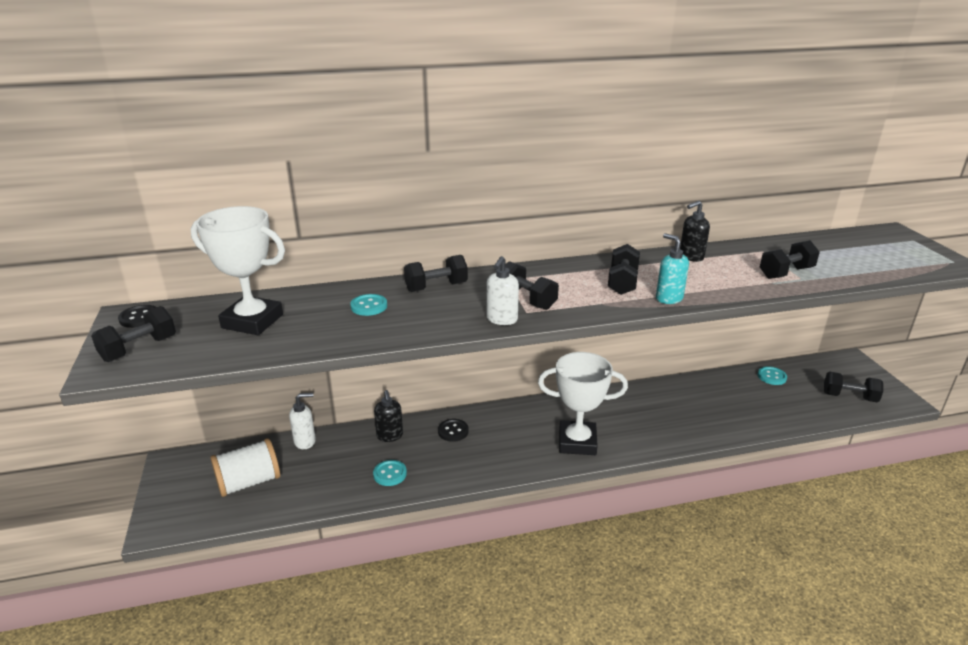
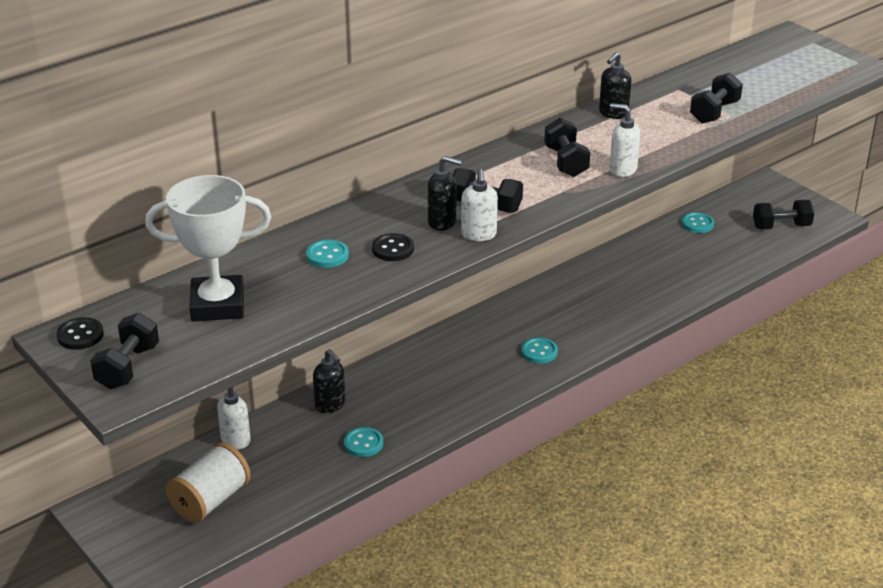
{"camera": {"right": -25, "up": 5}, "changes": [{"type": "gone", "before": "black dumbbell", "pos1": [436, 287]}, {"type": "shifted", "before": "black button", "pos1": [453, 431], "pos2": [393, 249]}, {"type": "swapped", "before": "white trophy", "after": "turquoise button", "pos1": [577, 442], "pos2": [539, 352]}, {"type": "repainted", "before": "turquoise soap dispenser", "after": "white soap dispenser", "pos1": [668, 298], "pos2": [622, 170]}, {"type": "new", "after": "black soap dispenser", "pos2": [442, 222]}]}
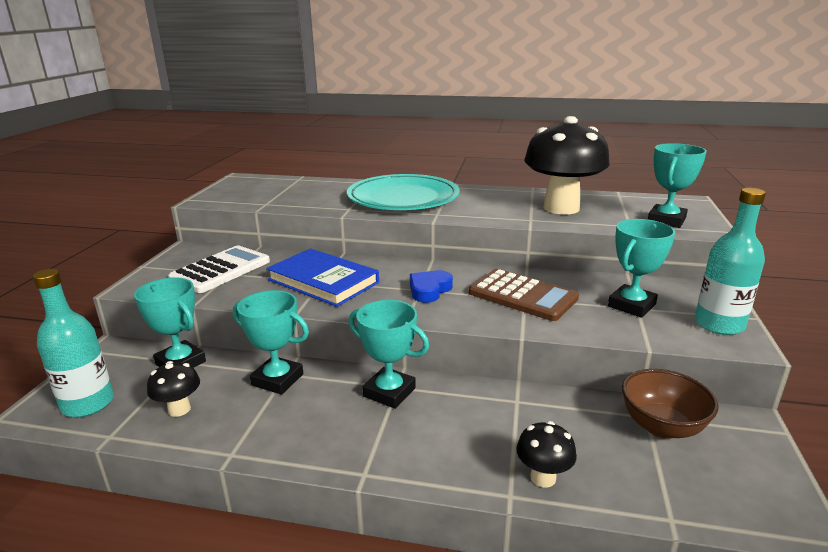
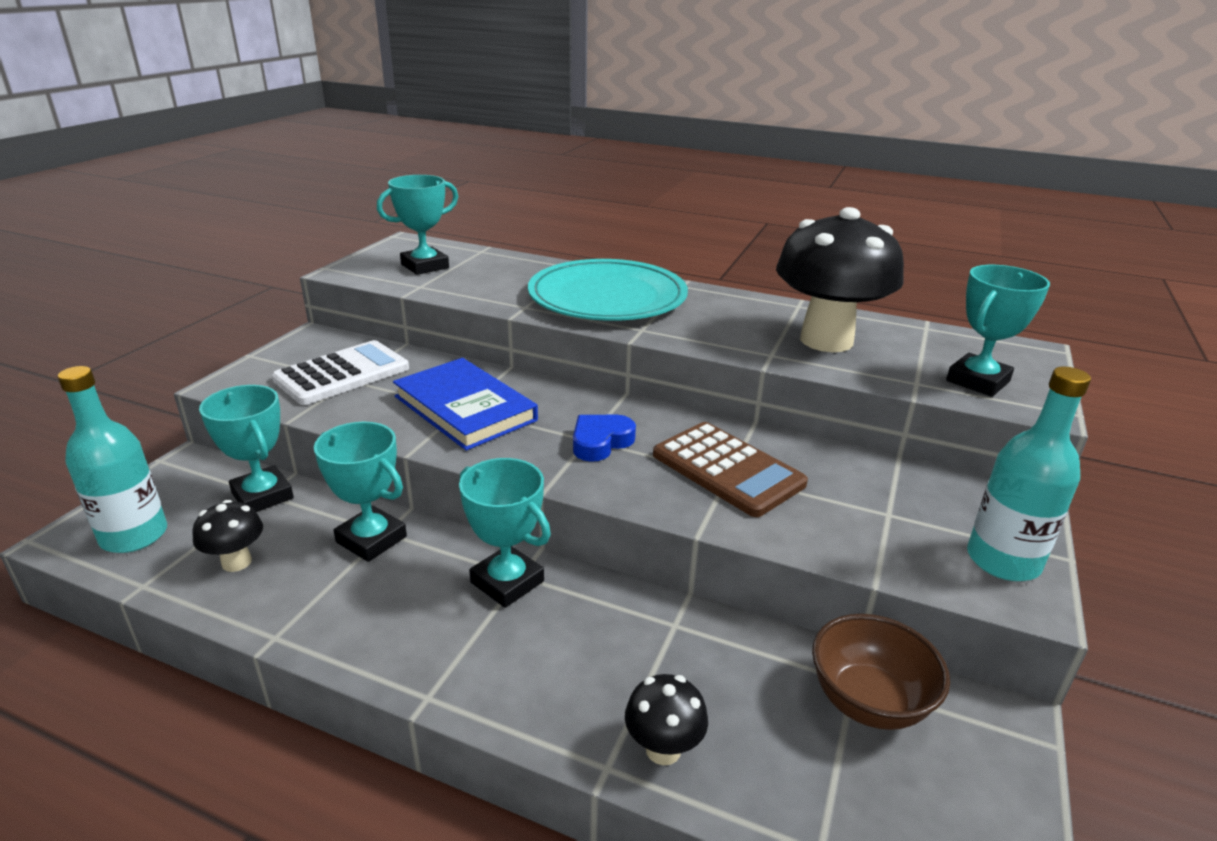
{"camera": {"right": 10, "up": 5}, "changes": [{"type": "shifted", "before": "turquoise trophy", "pos1": [631, 305], "pos2": [425, 266]}]}
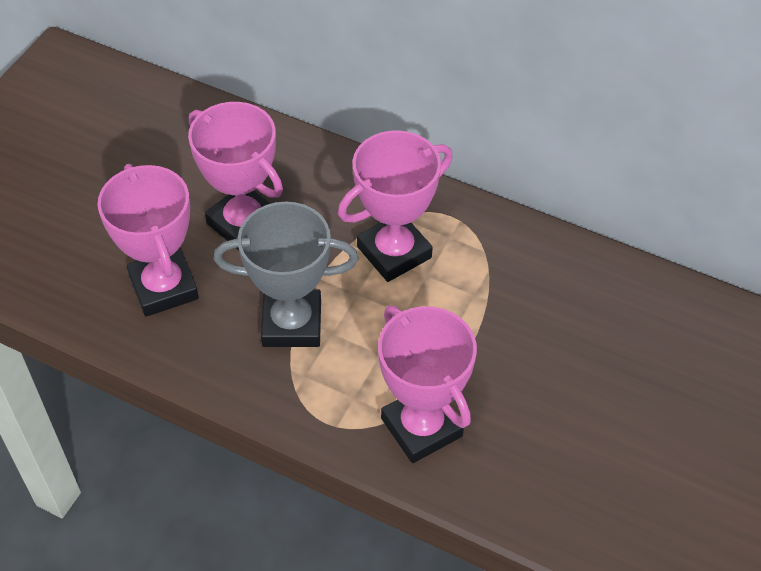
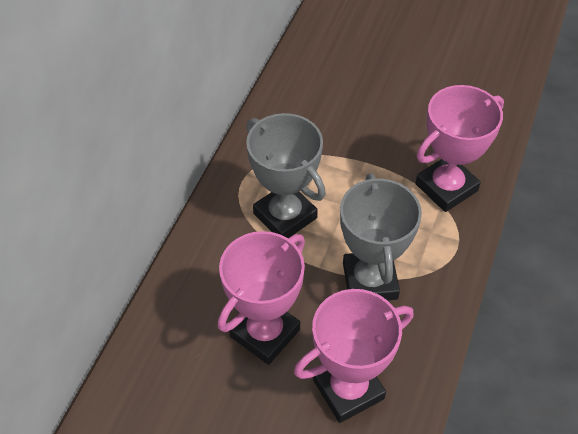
{"camera": {"right": -95, "up": 0}, "changes": [{"type": "repainted", "before": "pink trophy", "after": "grey trophy", "pos1": [394, 252], "pos2": [285, 216]}]}
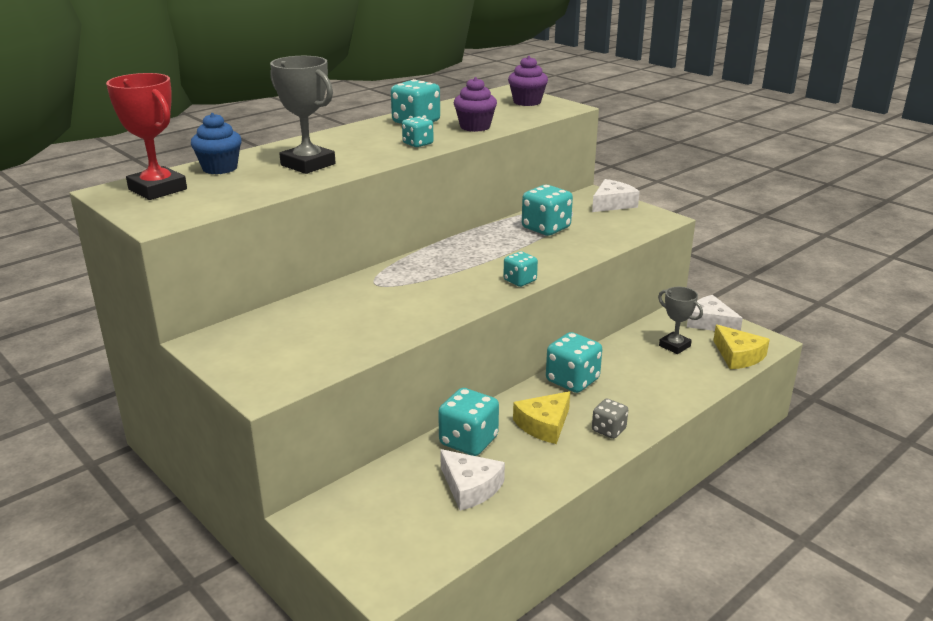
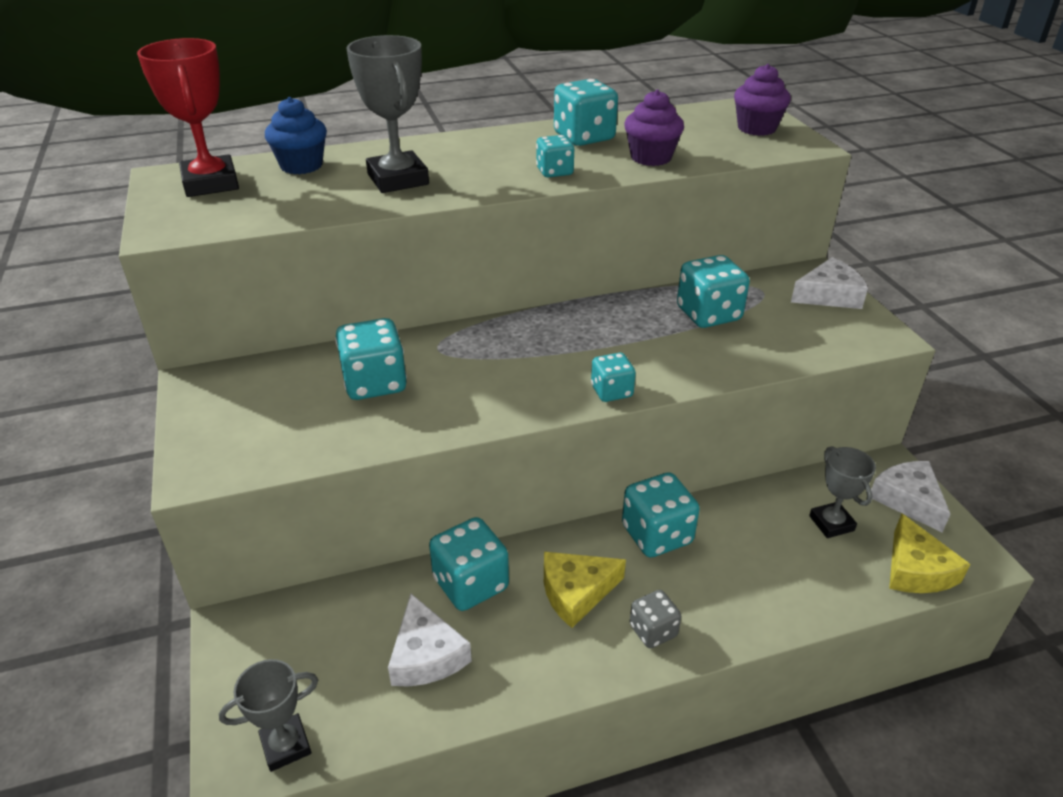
{"camera": {"right": 25, "up": 10}, "changes": [{"type": "new", "after": "grey trophy", "pos2": [286, 745]}, {"type": "new", "after": "turquoise dice", "pos2": [374, 383]}]}
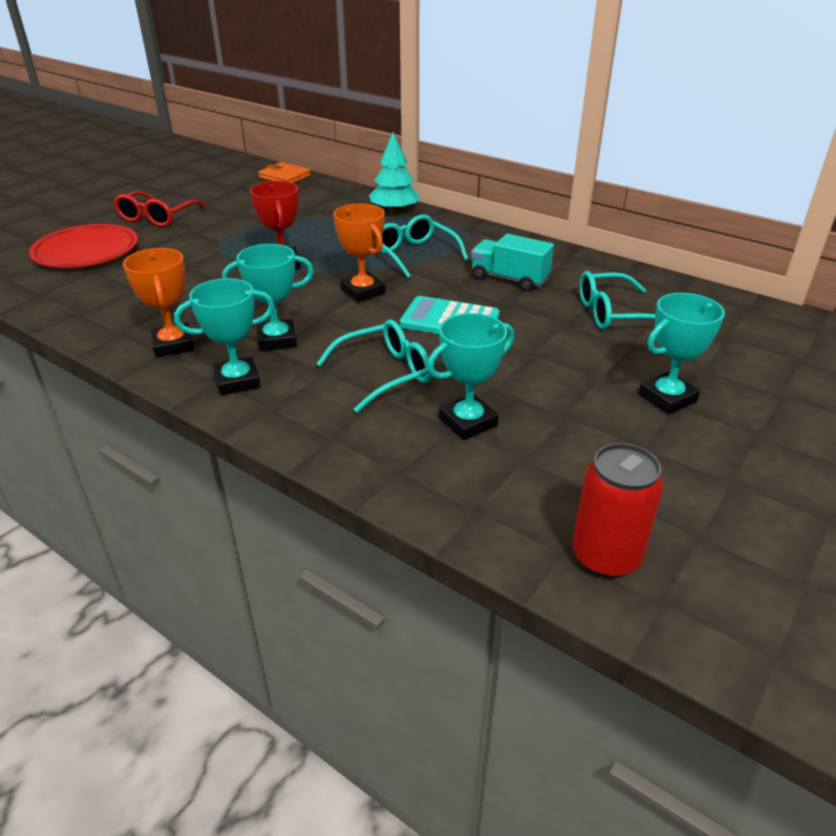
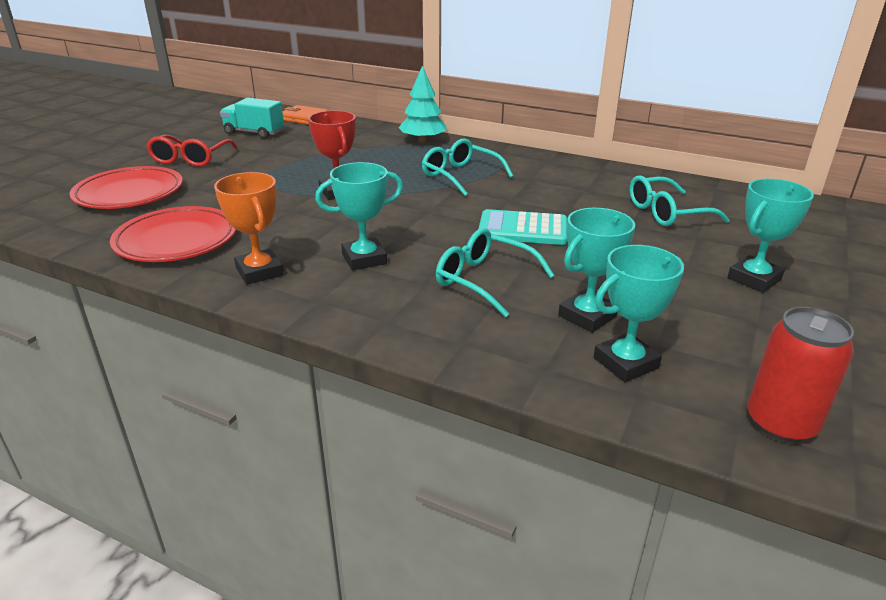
{"camera": {"right": -10, "up": -5}, "changes": [{"type": "shifted", "before": "turquoise trophy", "pos1": [237, 381], "pos2": [625, 363]}, {"type": "rotated", "before": "turquoise glasses", "pos1": [384, 374], "pos2": [485, 280], "turn": -105}, {"type": "gone", "before": "orange trophy", "pos1": [363, 292]}, {"type": "shifted", "before": "turquoise truck", "pos1": [509, 279], "pos2": [254, 133]}, {"type": "new", "after": "red plate", "pos2": [176, 240]}]}
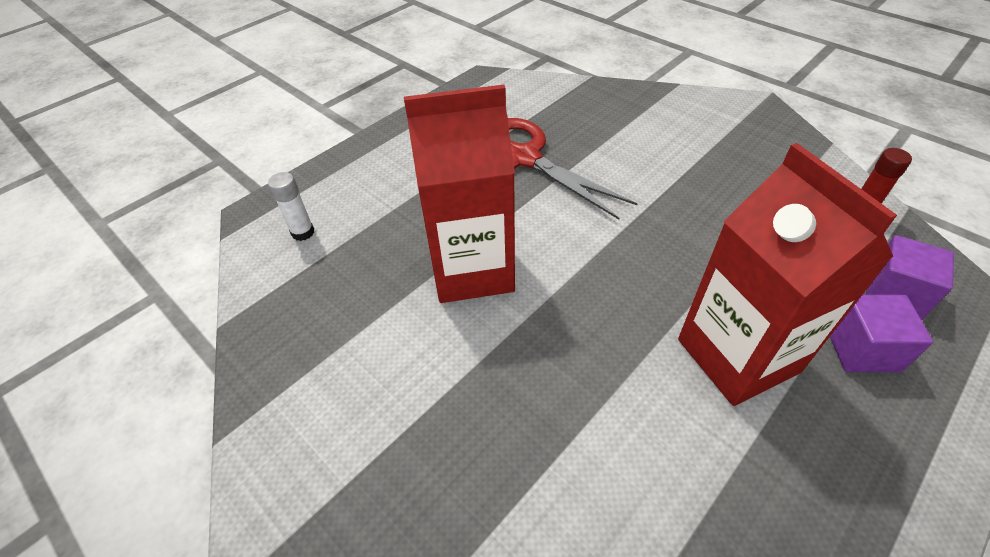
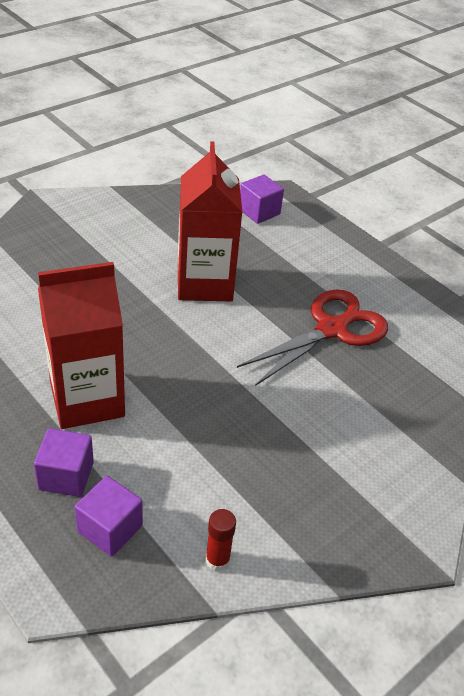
{"camera": {"right": 90, "up": -5}, "changes": [{"type": "swapped", "before": "white glue stick", "after": "purple cube", "pos1": [303, 232], "pos2": [259, 212]}]}
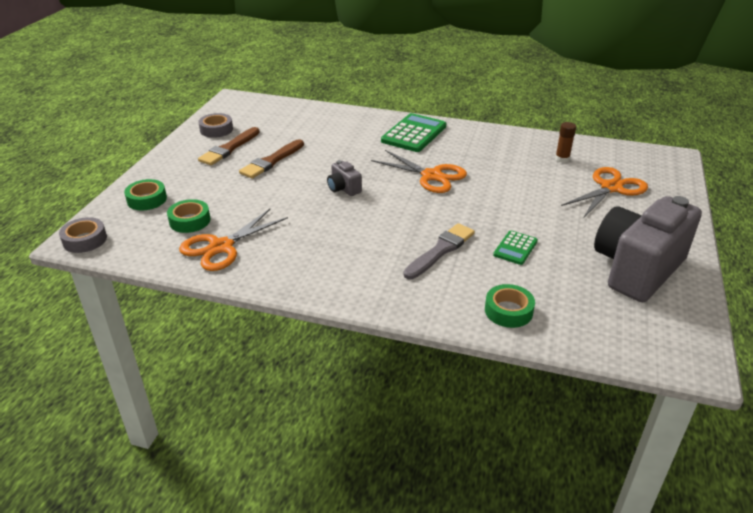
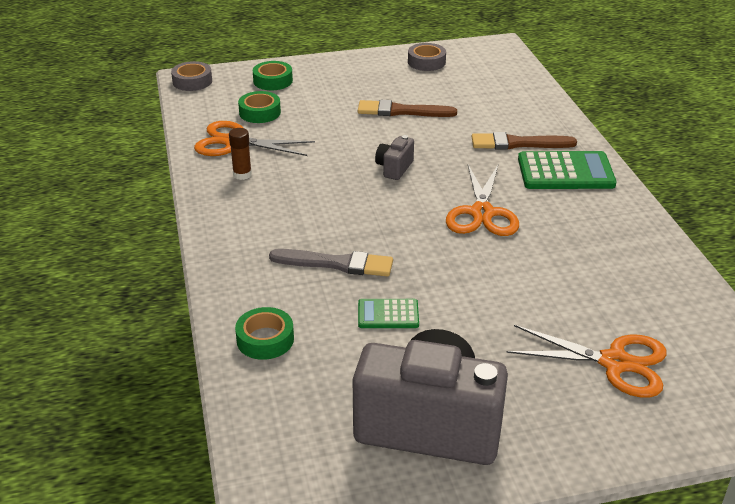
{"camera": {"right": 60, "up": 0}, "changes": [{"type": "shifted", "before": "brown brush", "pos1": [229, 148], "pos2": [518, 143]}, {"type": "shifted", "before": "brown glue stick", "pos1": [562, 159], "pos2": [242, 174]}]}
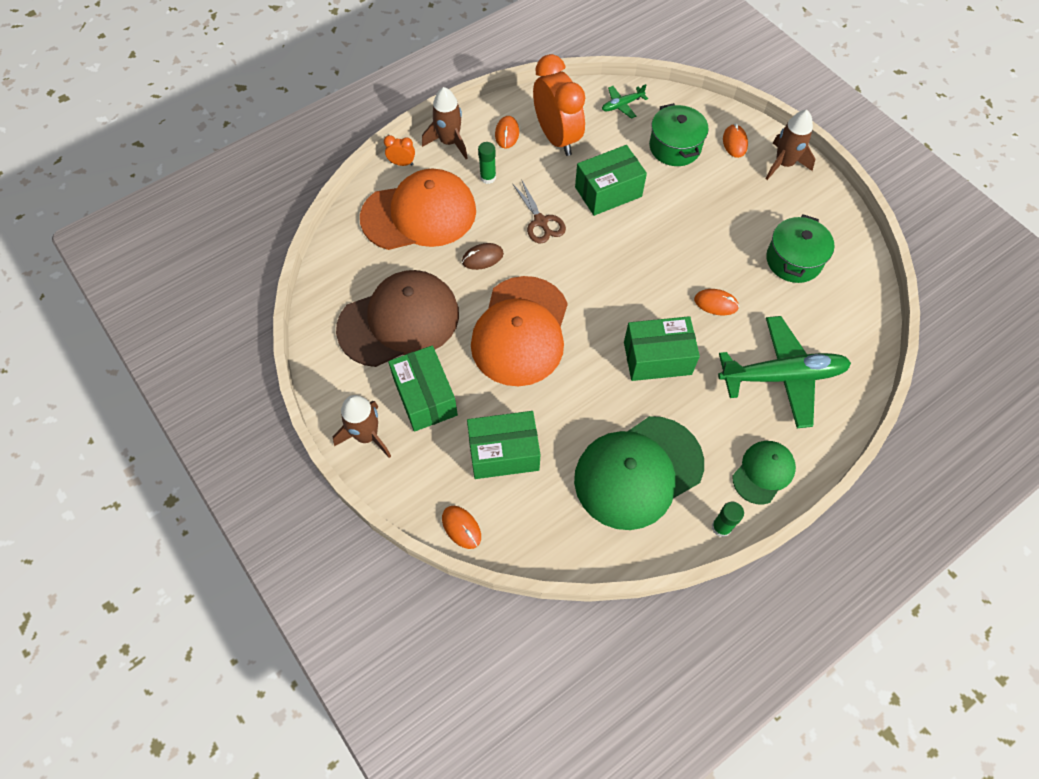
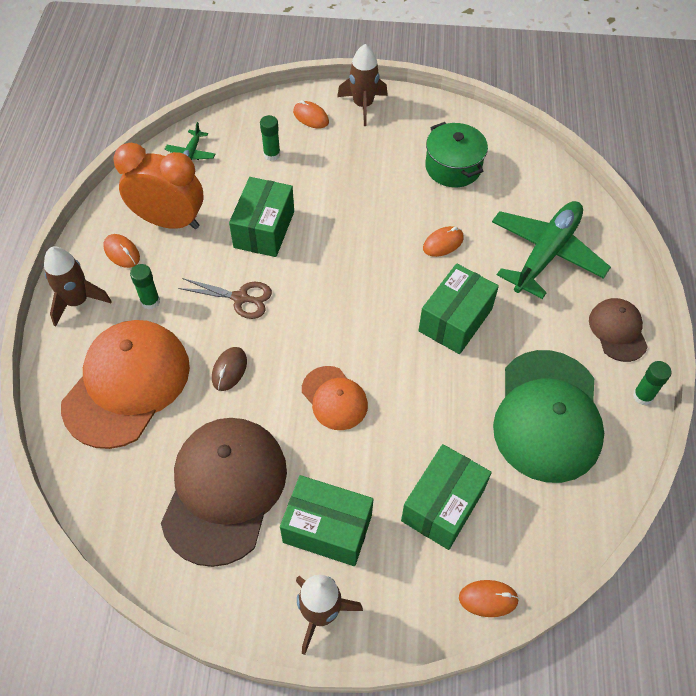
{"camera": {"right": -50, "up": -5}, "changes": [{"type": "gone", "before": "orange clock", "pos1": [402, 163]}, {"type": "scaled", "before": "orange cap", "pos1": [520, 331], "pos2": [334, 398], "scale": 0.52}, {"type": "swapped", "before": "green pot", "after": "green glue stick", "pos1": [675, 147], "pos2": [272, 154]}, {"type": "repainted", "before": "green cap", "after": "brown cap", "pos1": [763, 472], "pos2": [617, 331]}]}
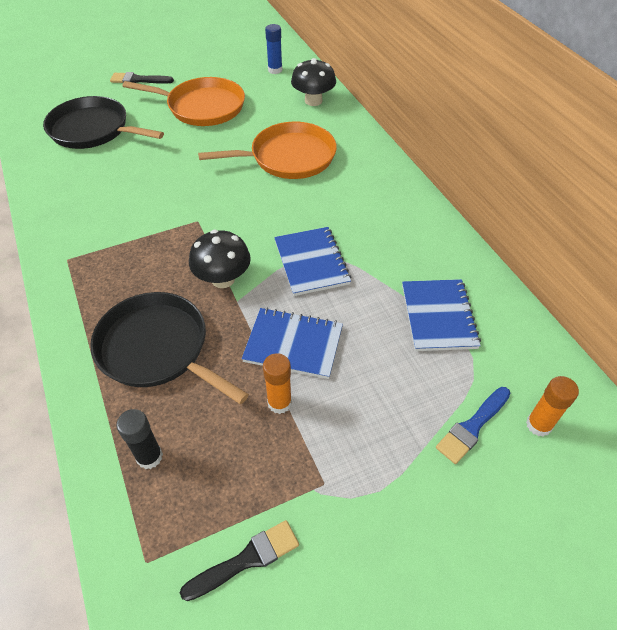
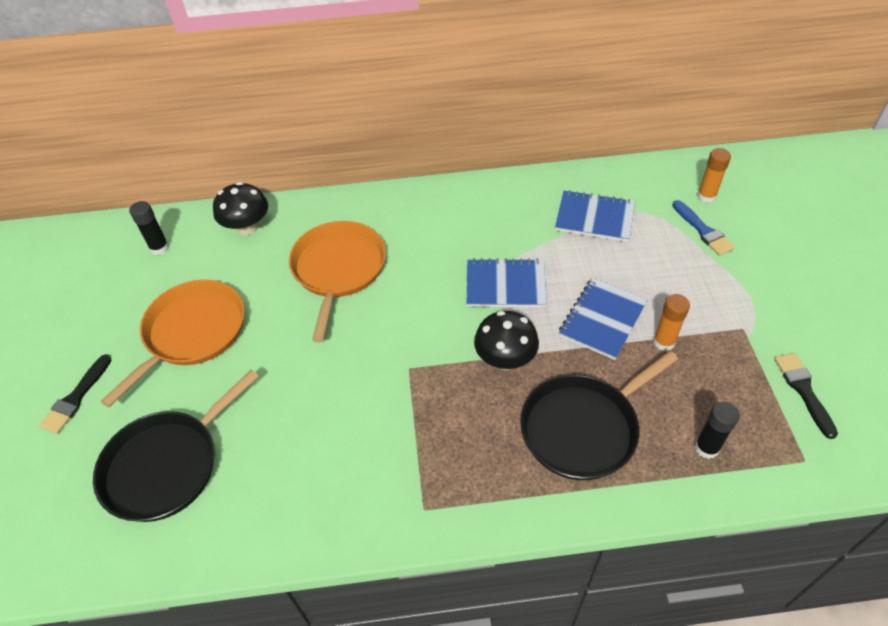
{"camera": {"right": -70, "up": 0}, "changes": [{"type": "repainted", "before": "blue glue stick", "after": "black glue stick", "pos1": [275, 70], "pos2": [159, 248]}]}
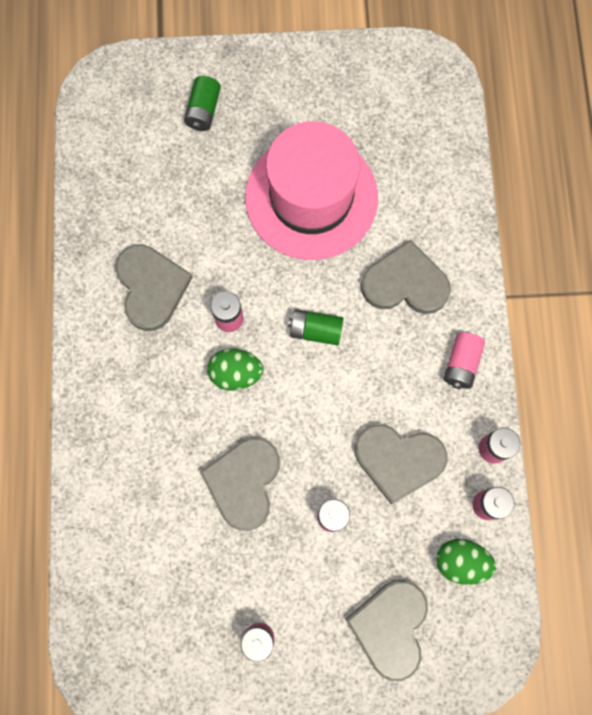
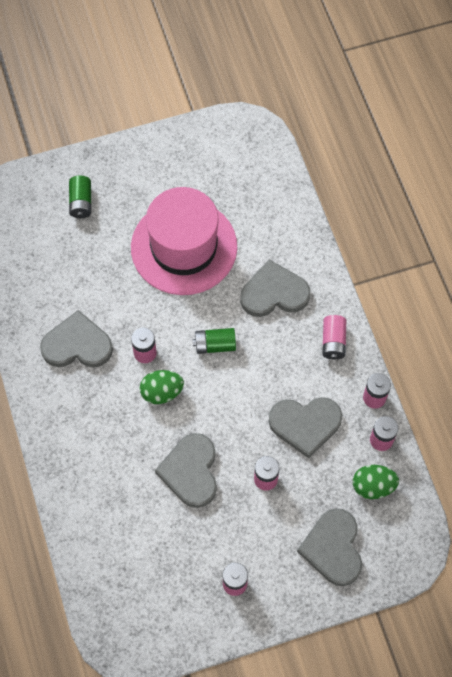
{"camera": {"right": -15, "up": -10}, "changes": [{"type": "rotated", "before": "grey heart", "pos1": [151, 287], "pos2": [77, 344], "turn": -60}]}
